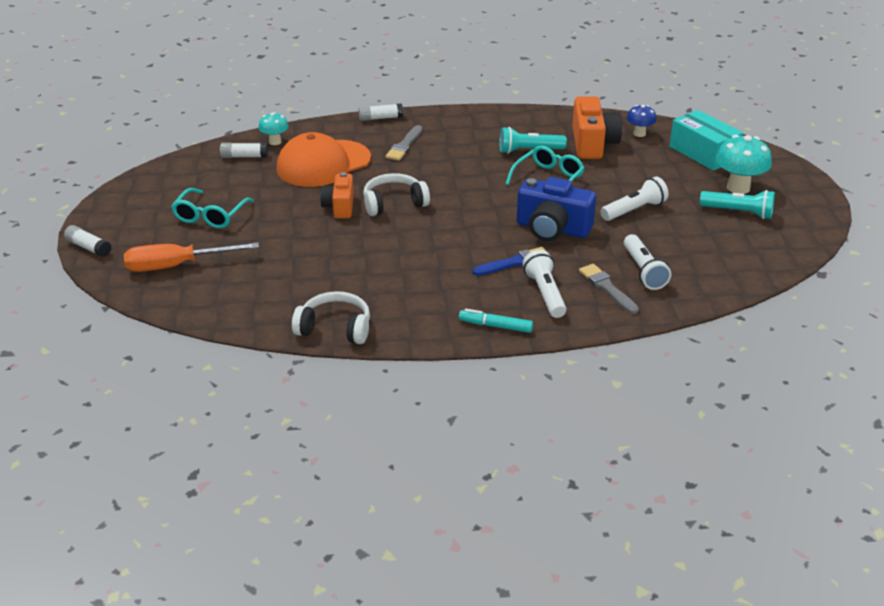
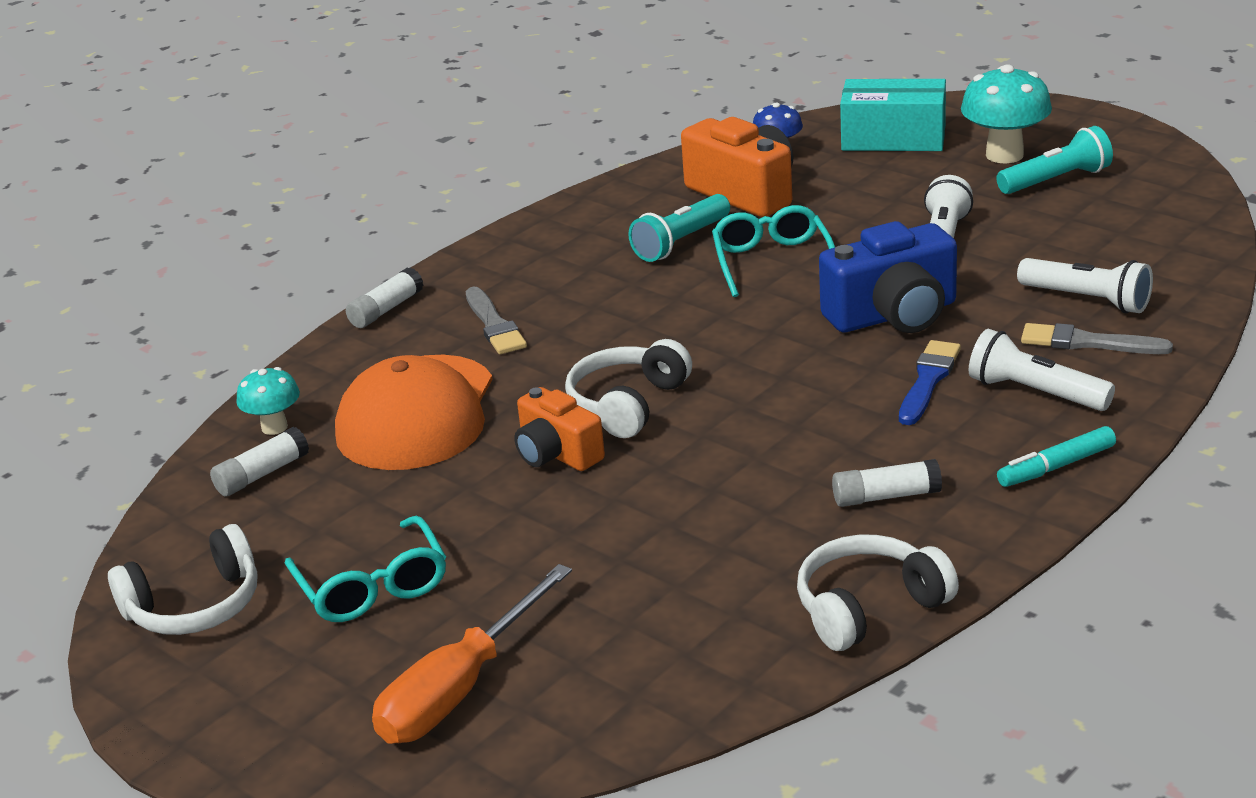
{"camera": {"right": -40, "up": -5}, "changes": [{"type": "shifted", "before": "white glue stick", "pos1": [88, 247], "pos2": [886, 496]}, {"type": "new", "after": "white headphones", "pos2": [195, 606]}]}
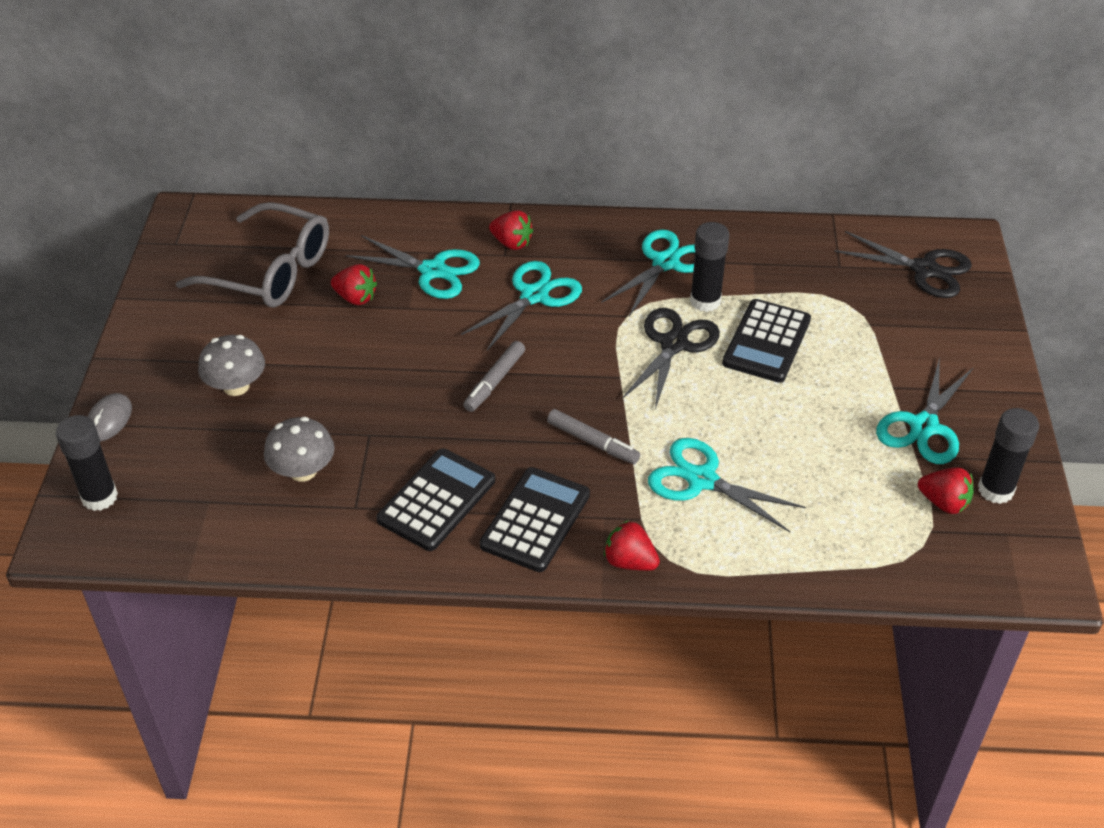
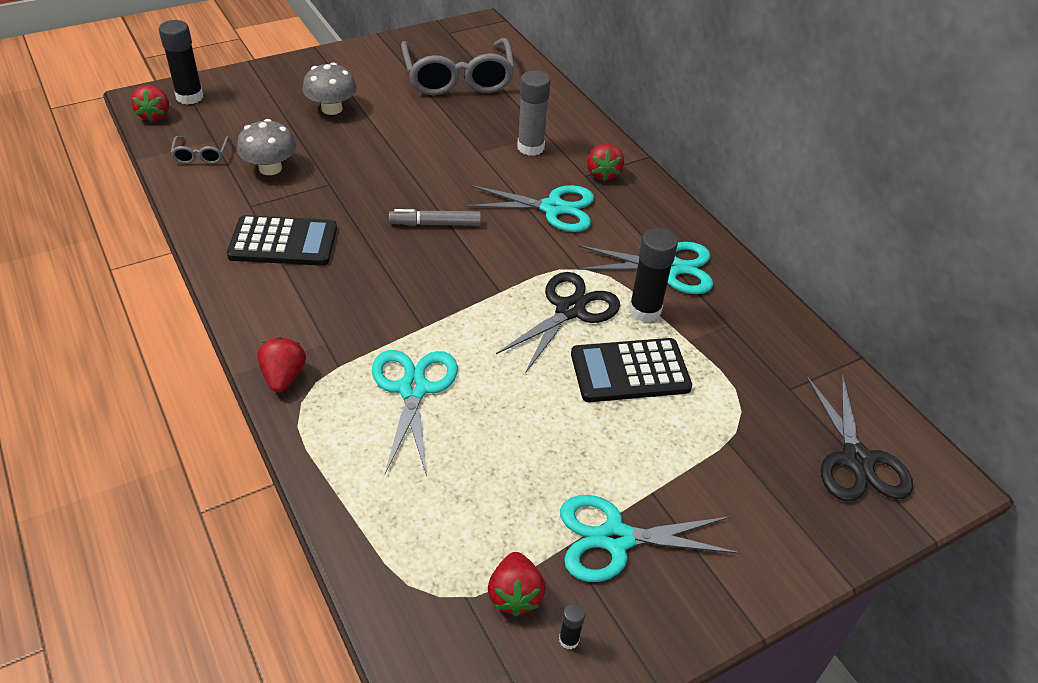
{"camera": {"right": 55, "up": 0}, "changes": [{"type": "gone", "before": "grey mouse", "pos1": [109, 420]}, {"type": "shifted", "before": "red strawberry", "pos1": [355, 298], "pos2": [155, 115]}, {"type": "swapped", "before": "turquoise scissors", "after": "grey glue stick", "pos1": [433, 271], "pos2": [530, 147]}, {"type": "gone", "before": "black calculator", "pos1": [535, 520]}, {"type": "gone", "before": "grey marker", "pos1": [593, 442]}, {"type": "rotated", "before": "black scissors", "pos1": [674, 344], "pos2": [570, 310], "turn": -45}, {"type": "scaled", "before": "black glue stick", "pos1": [995, 490], "pos2": [569, 640], "scale": 0.46}, {"type": "new", "after": "grey glasses", "pos2": [201, 155]}]}
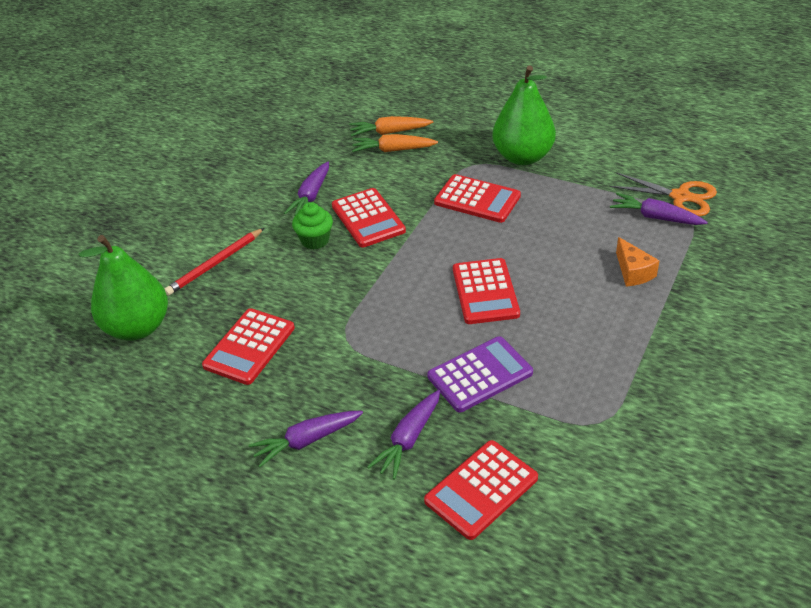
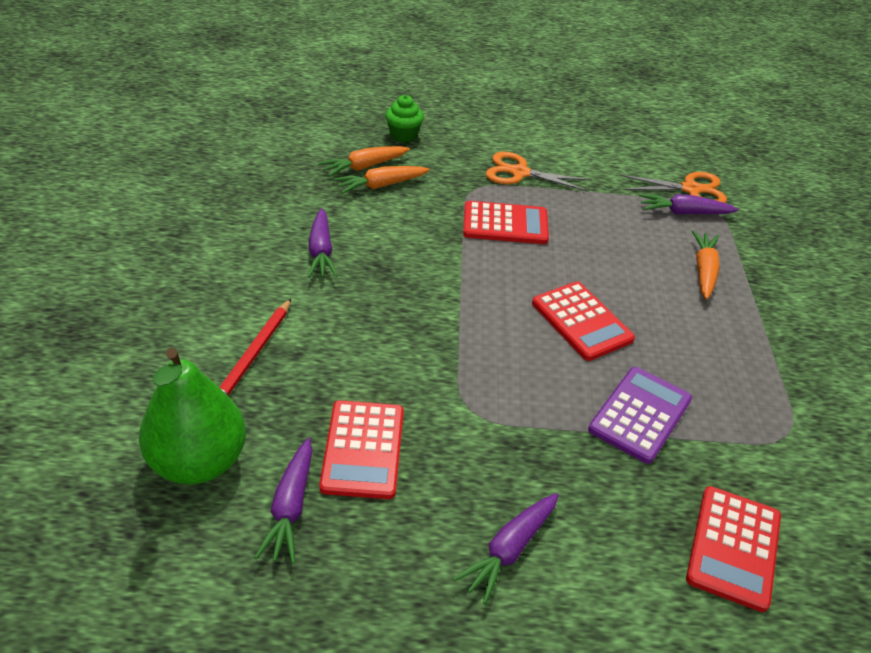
{"camera": {"right": -30, "up": 0}, "changes": [{"type": "shifted", "before": "green cupcake", "pos1": [315, 240], "pos2": [403, 135]}, {"type": "gone", "before": "red calculator", "pos1": [368, 218]}, {"type": "shifted", "before": "purple carrot", "pos1": [408, 439], "pos2": [290, 507]}, {"type": "swapped", "before": "green pear", "after": "orange scissors", "pos1": [522, 157], "pos2": [519, 173]}, {"type": "swapped", "before": "orange cheese", "after": "orange carrot", "pos1": [633, 272], "pos2": [704, 271]}]}
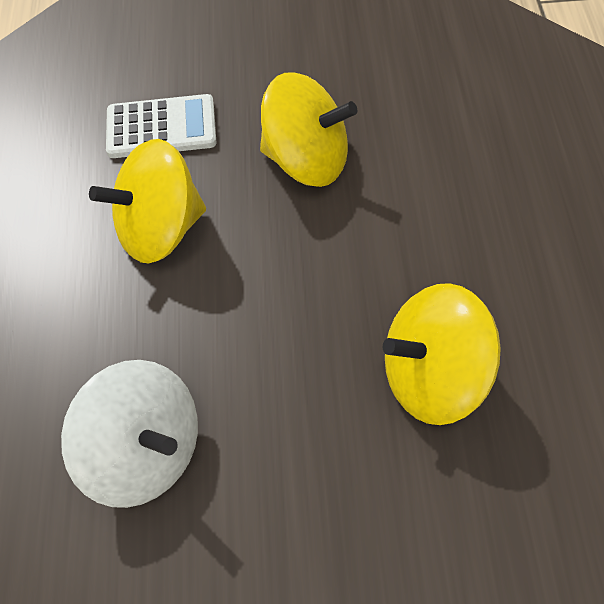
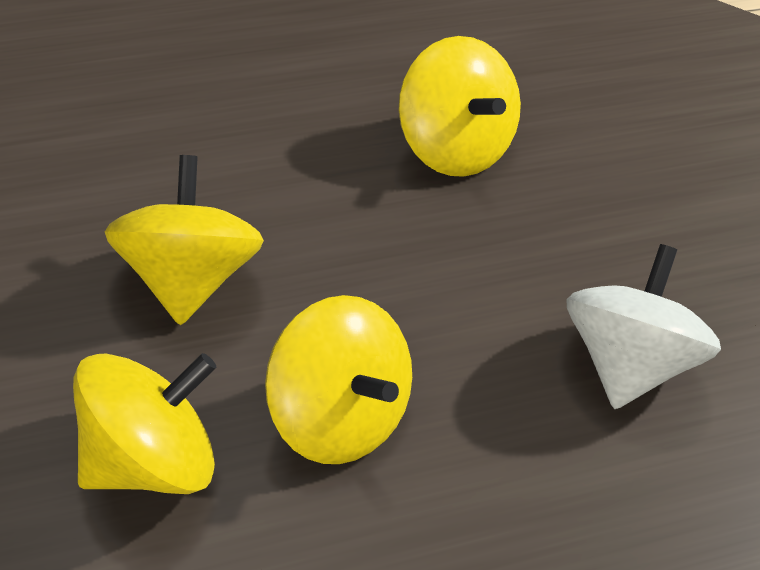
{"camera": {"right": -115, "up": -10}, "changes": [{"type": "swapped", "before": "white calculator", "after": "yellow spinning top", "pos1": [161, 128], "pos2": [147, 460]}]}
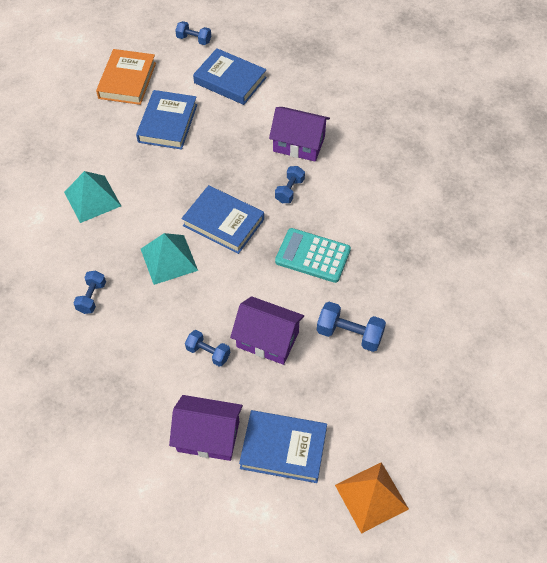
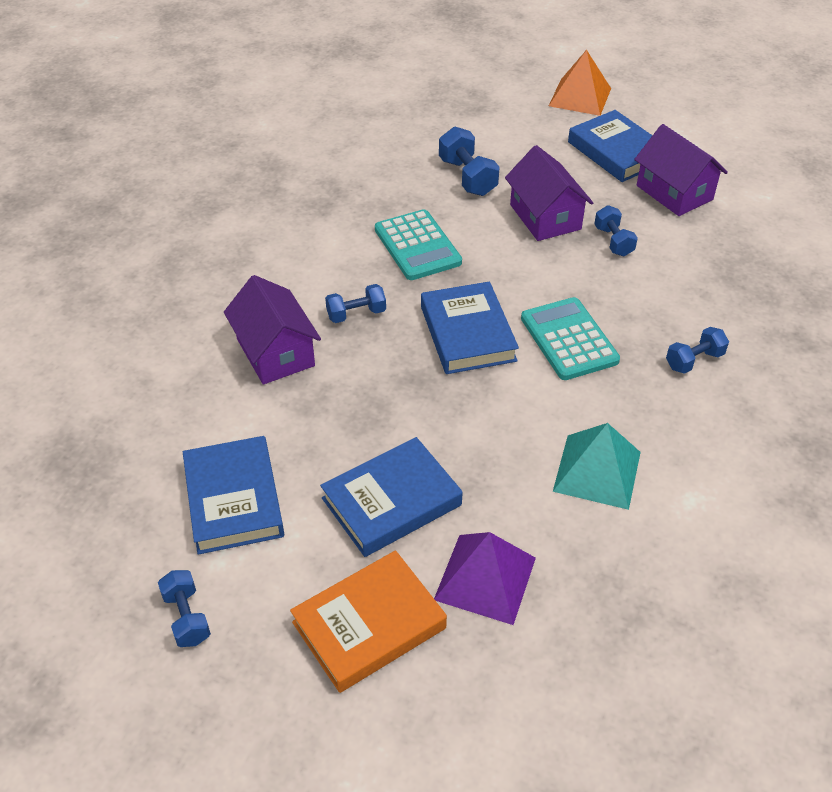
{"camera": {"right": -135, "up": -10}, "changes": [{"type": "swapped", "before": "turquoise pyramid", "after": "turquoise calculator", "pos1": [169, 259], "pos2": [569, 339]}, {"type": "new", "after": "purple pyramid", "pos2": [485, 578]}]}
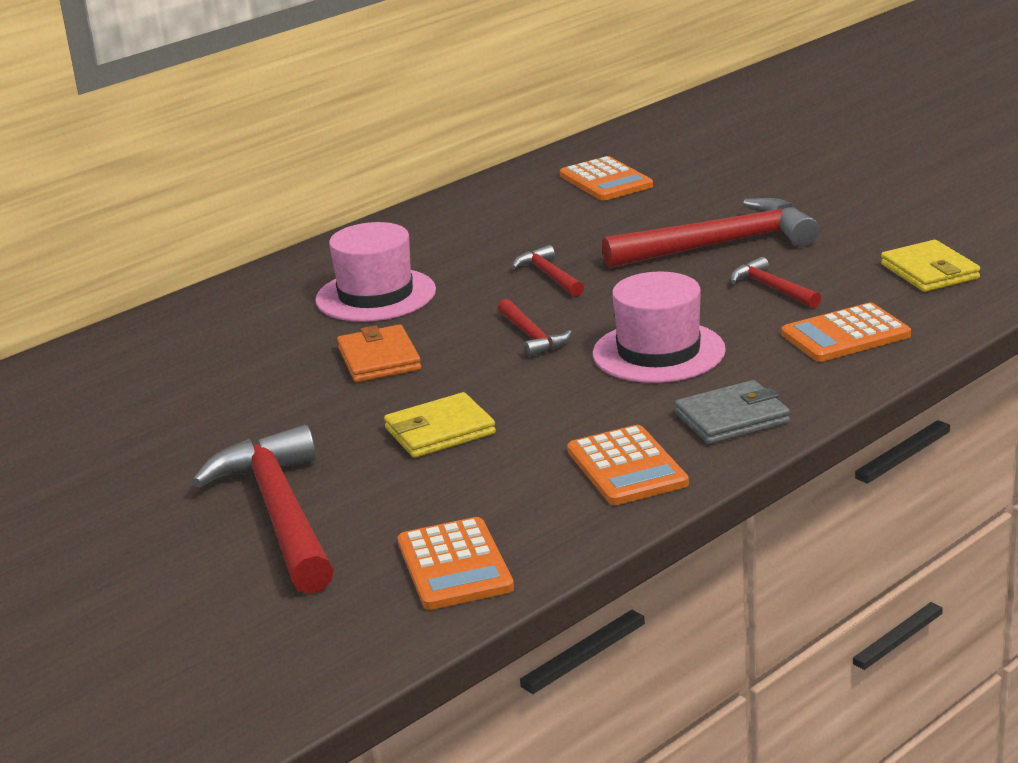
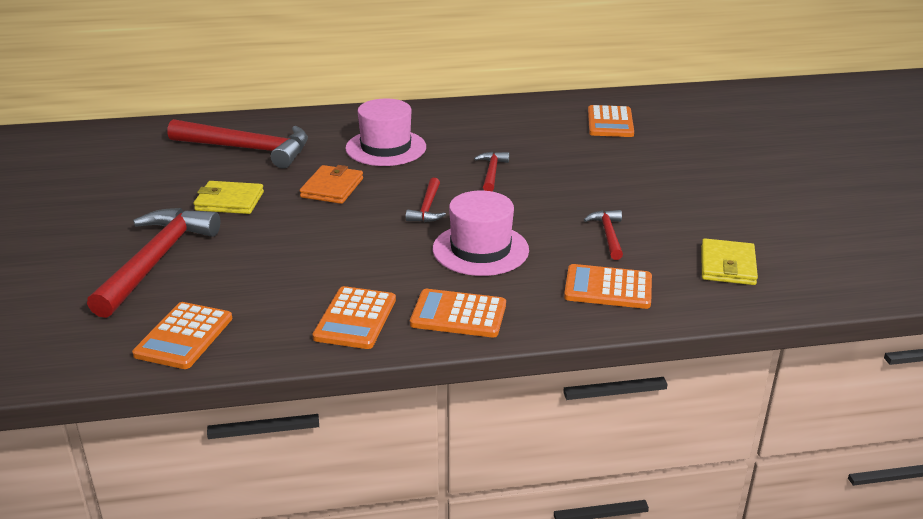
{"camera": {"right": 30, "up": 5}, "changes": [{"type": "shifted", "before": "yellow wallet", "pos1": [440, 431], "pos2": [229, 201]}, {"type": "shifted", "before": "red hammer", "pos1": [719, 245], "pos2": [247, 149]}, {"type": "swapped", "before": "grey wallet", "after": "orange calculator", "pos1": [732, 418], "pos2": [458, 315]}]}
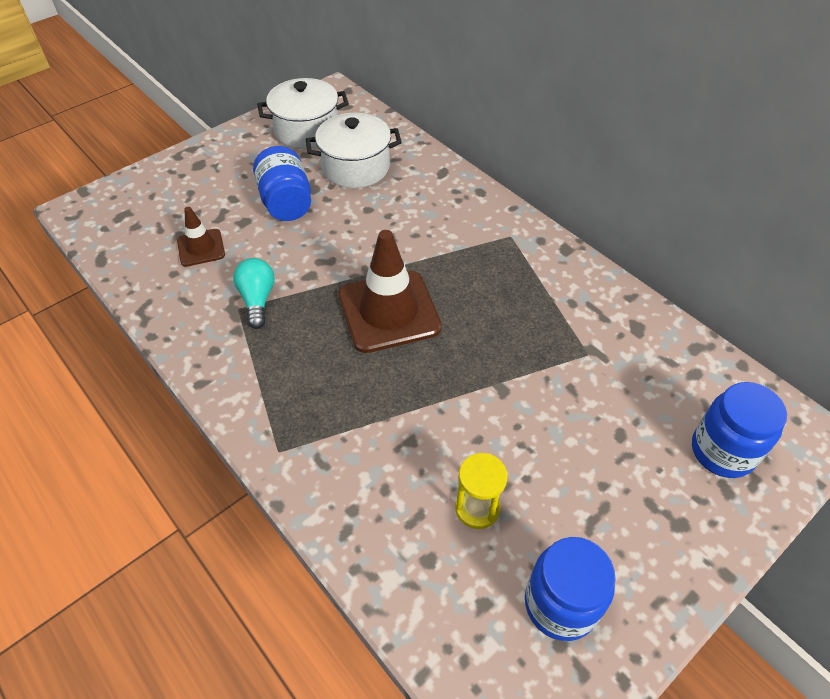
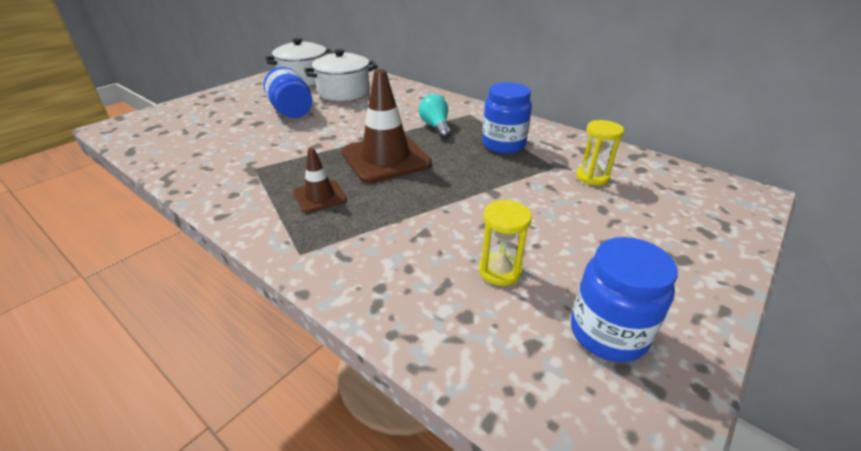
{"camera": {"right": -10, "up": -15}, "changes": [{"type": "shifted", "before": "brown traffic cone", "pos1": [201, 248], "pos2": [320, 196]}, {"type": "shifted", "before": "turquoise light bulb", "pos1": [257, 299], "pos2": [436, 126]}, {"type": "shifted", "before": "blue jar", "pos1": [722, 451], "pos2": [503, 144]}, {"type": "new", "after": "yellow hourglass", "pos2": [592, 177]}]}
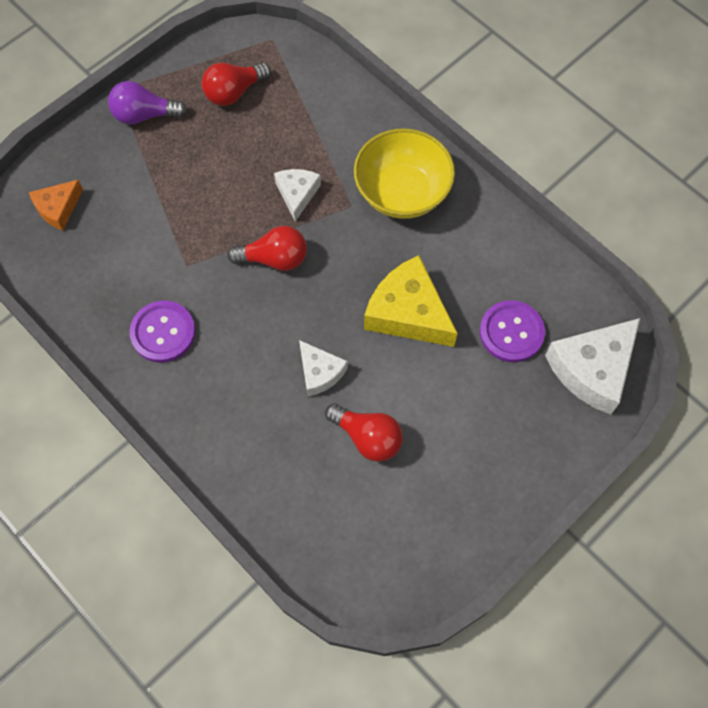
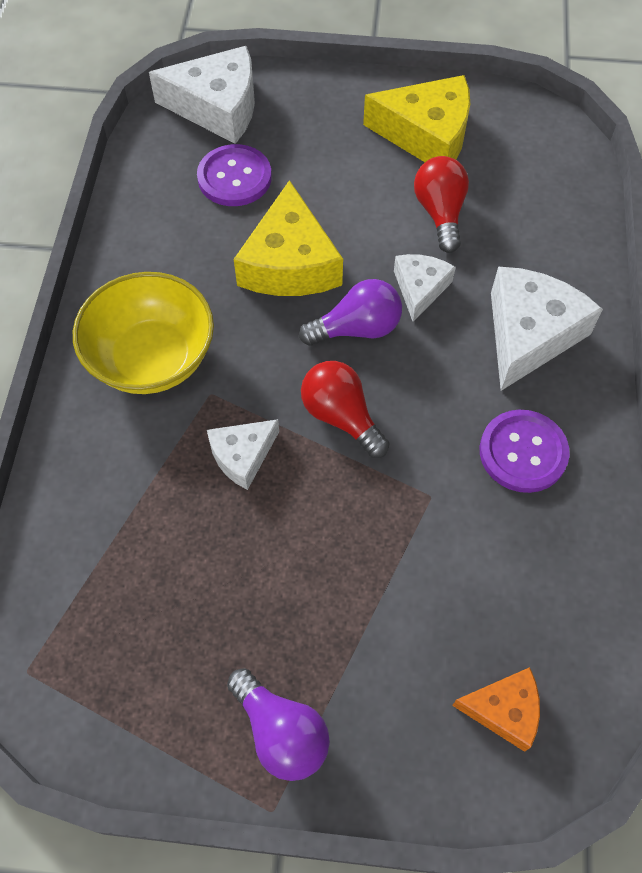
{"camera": {"right": -130, "up": -5}, "changes": [{"type": "gone", "before": "red light bulb", "pos1": [234, 92]}, {"type": "new", "after": "purple light bulb", "pos2": [357, 328]}, {"type": "new", "after": "yellow cheese", "pos2": [427, 135]}, {"type": "new", "after": "white cheese", "pos2": [529, 334]}]}
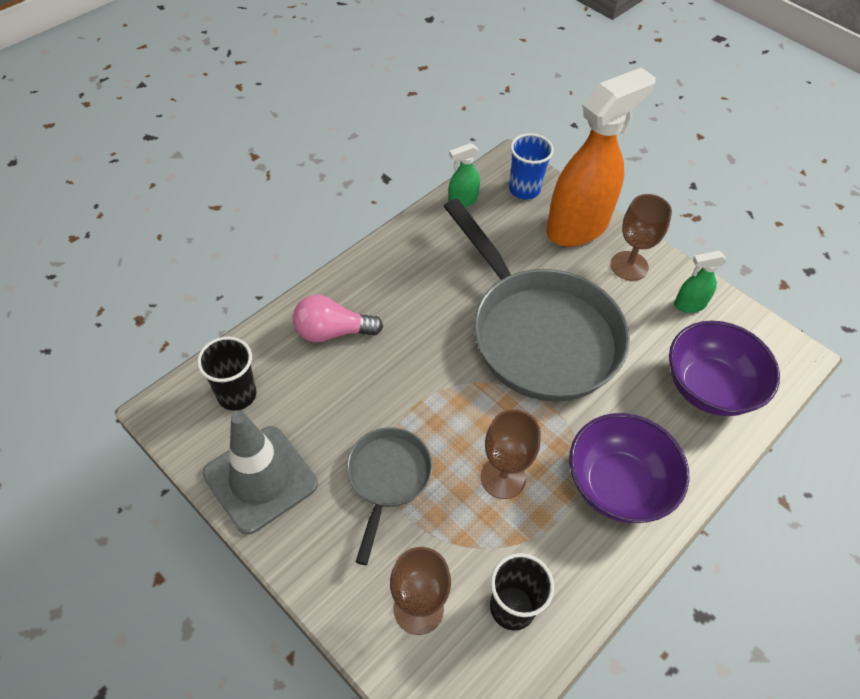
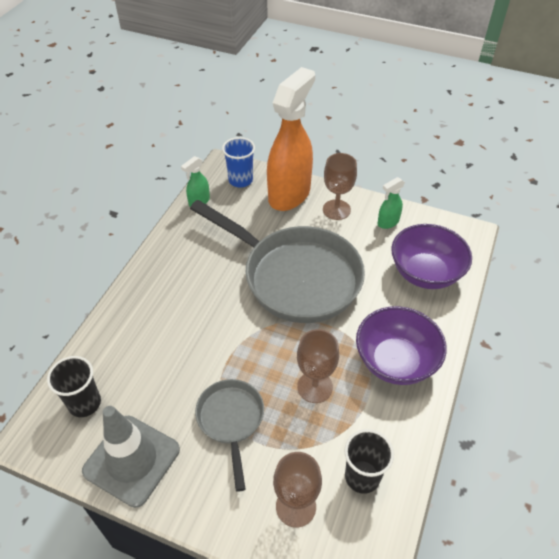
{"camera": {"right": -20, "up": -5}, "changes": [{"type": "gone", "before": "pink light bulb", "pos1": [332, 332]}]}
